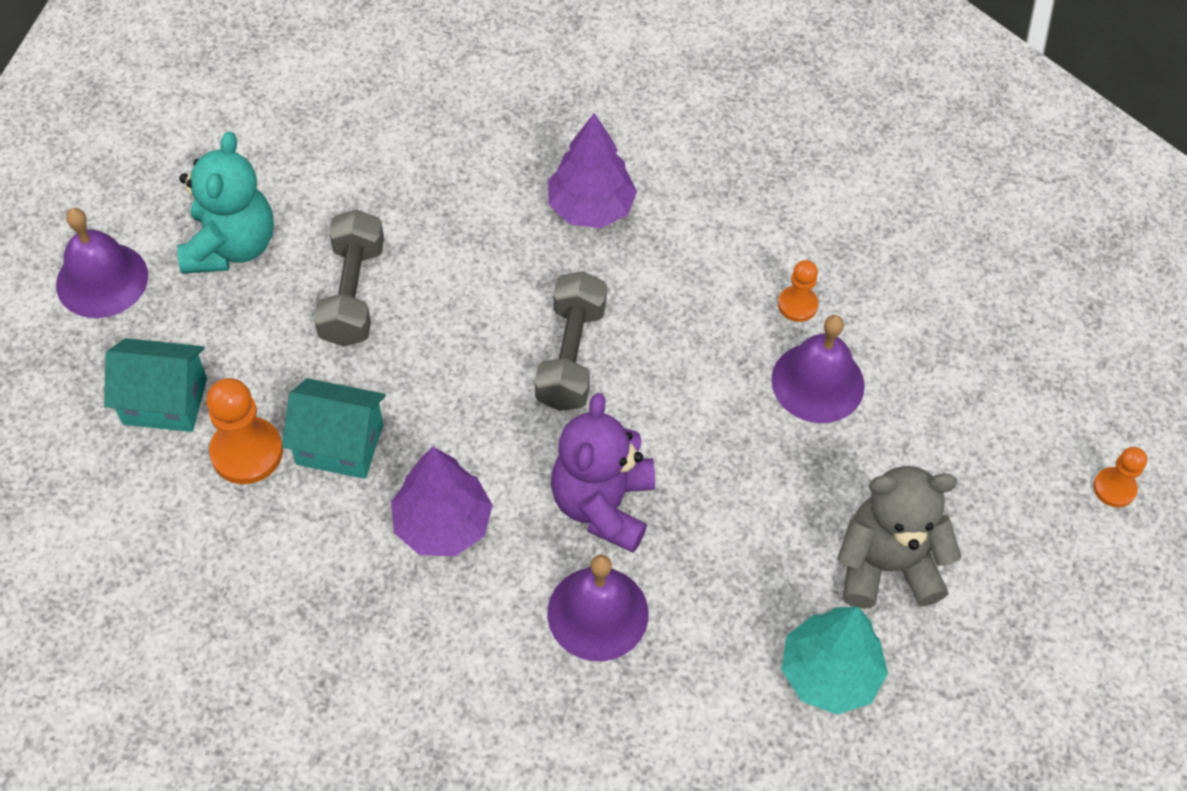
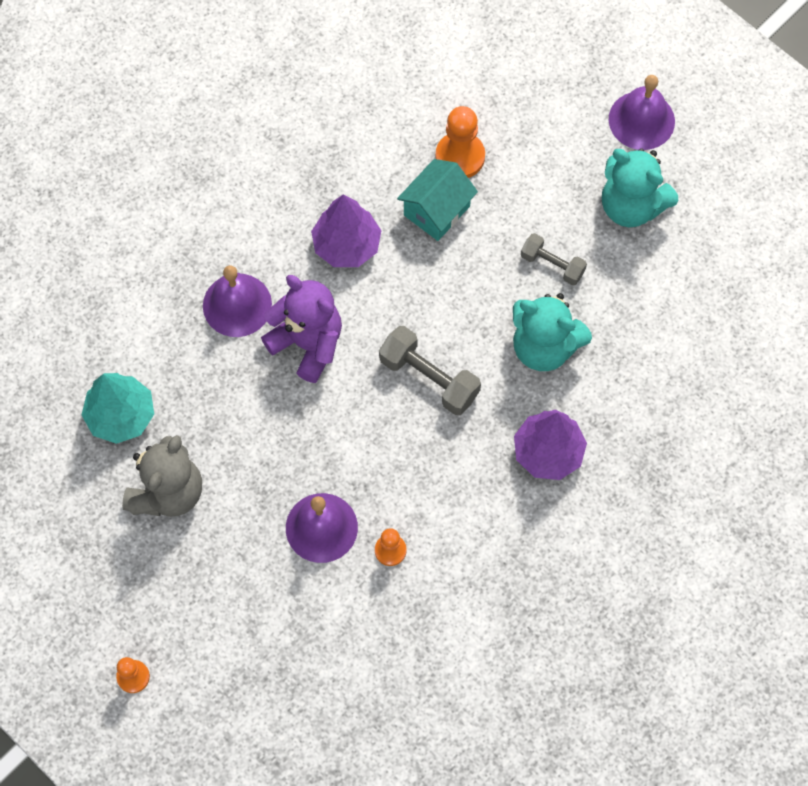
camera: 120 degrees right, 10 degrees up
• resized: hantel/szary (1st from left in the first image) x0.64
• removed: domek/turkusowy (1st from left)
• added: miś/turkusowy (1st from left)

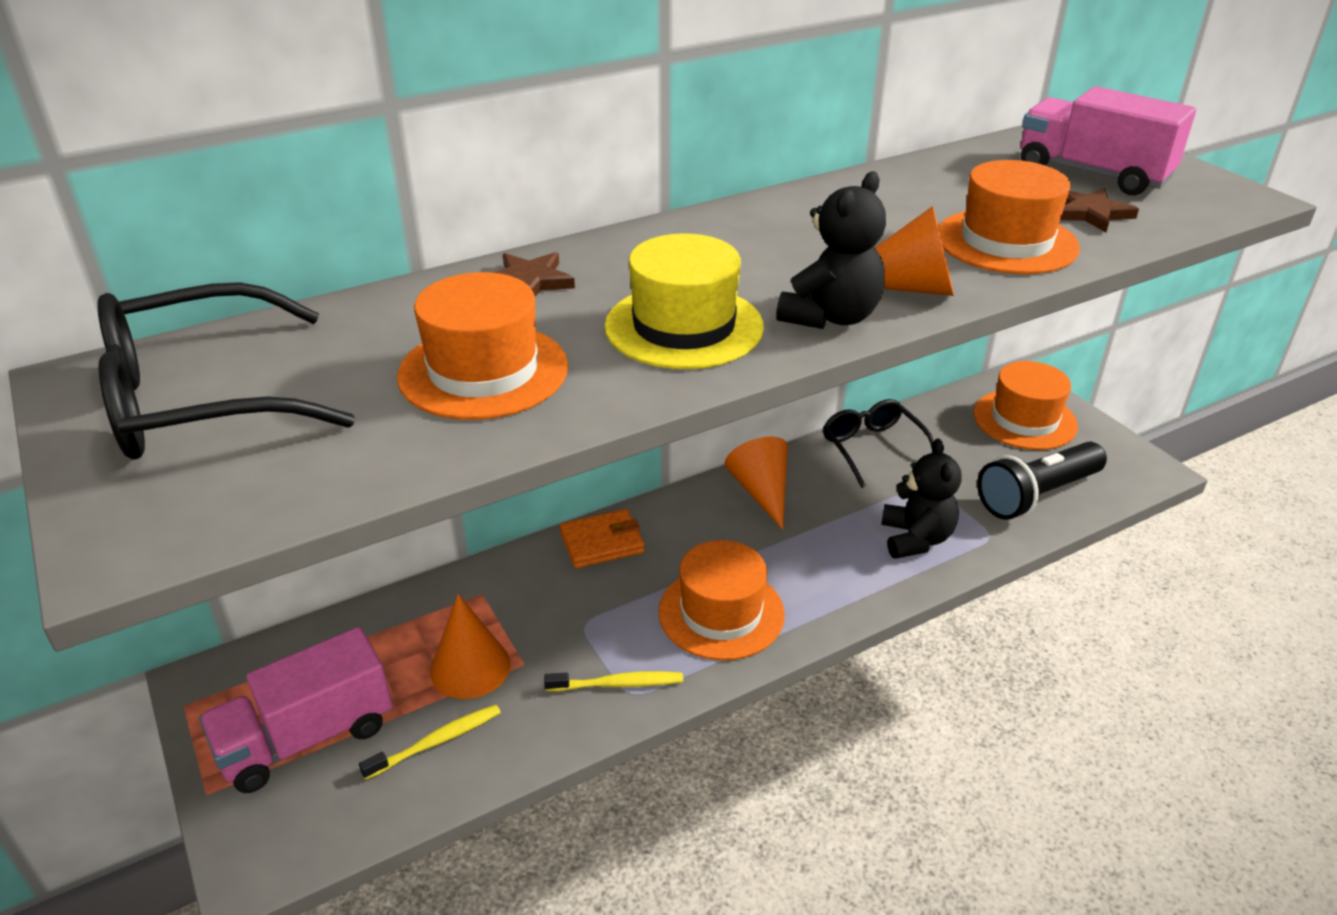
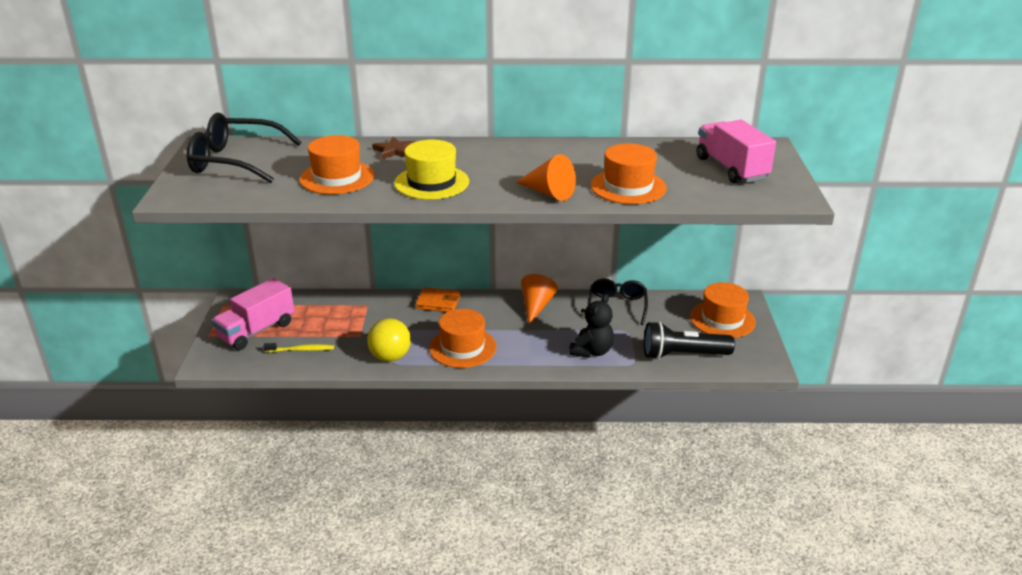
camera: 30 degrees right, 5 degrees down
• removed: miś/czarny (1st from left)
• removed: gwiazda/brązowy (2nd from left)
• removed: stożek/pomarańczowy (1st from left)
• turned: ciężarówka/różowy (1st from left) 45 degrees counterclockwise
• replaced: szczoteczka do zębów/żółty (2nd from left) to piłka/żółty

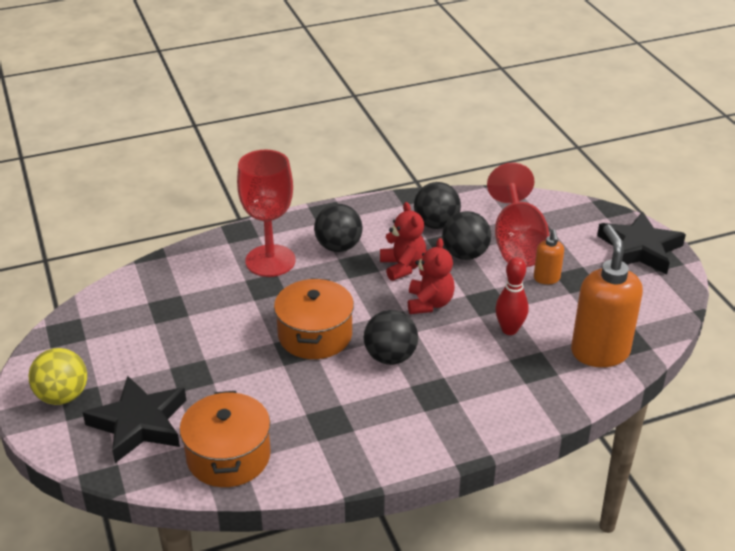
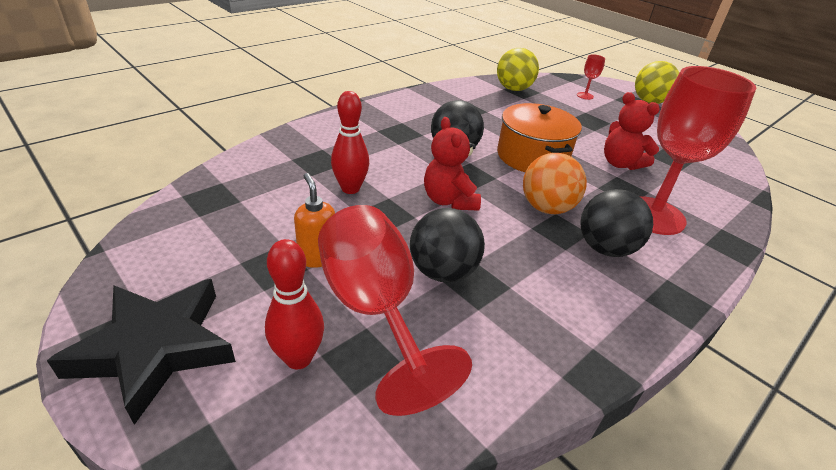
camera: 155 degrees right, 0 degrees up
• removed: piłka/czarny (3rd from left)
• moved: miś/czerwony (1st from left in the first image) to miś/czerwony (2nd from left)
• removed: dozownik mydła/pomarańczowy (2nd from left)
• replaced: gwiazda/czarny (1st from left) to kielich/czerwony (2nd from left)
• replaced: garnek/pomarańczowy (1st from left) to piłka/żółty (1st from left)
• added: piłka/pomarańczowy
• added: kręgiel/czerwony (1st from left)

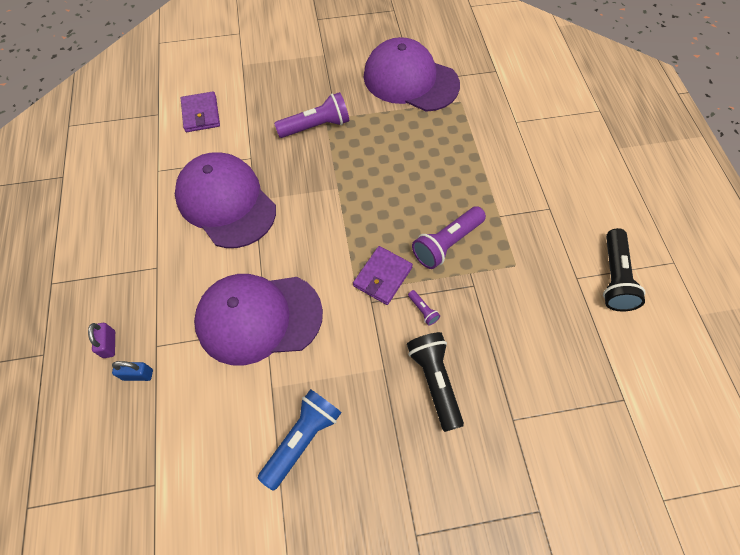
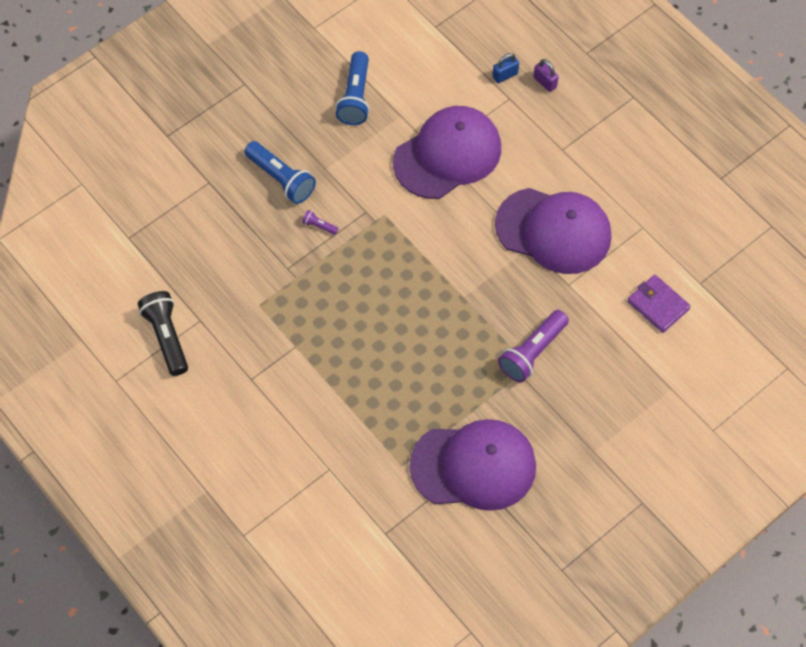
camera: 150 degrees right, 0 degrees up
• removed: latarka/fioletowy (3rd from left)
• removed: portfel/fioletowy (2nd from left)
• recoloured: latarka/czarny (1st from left) to latarka/niebieski (1st from left)

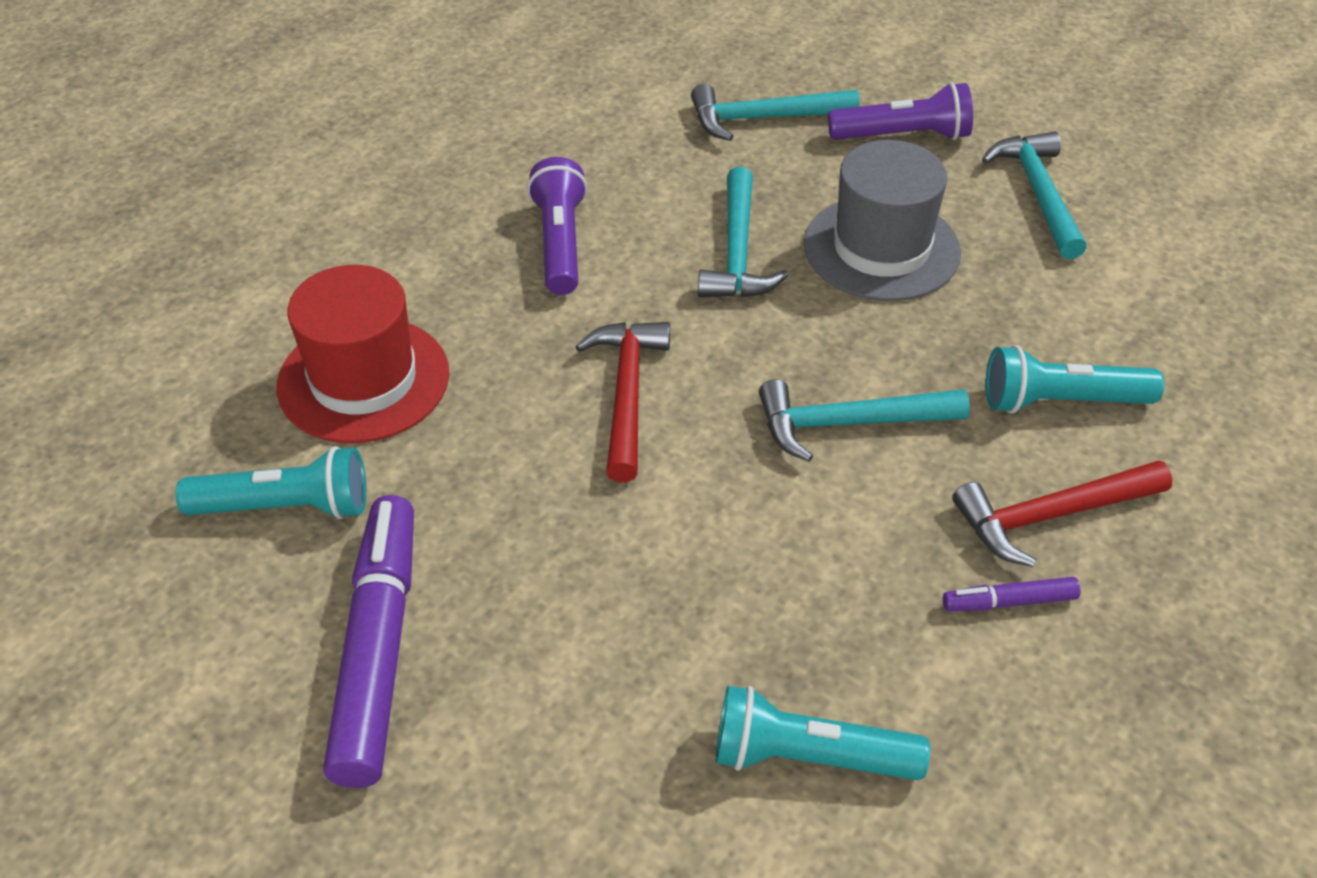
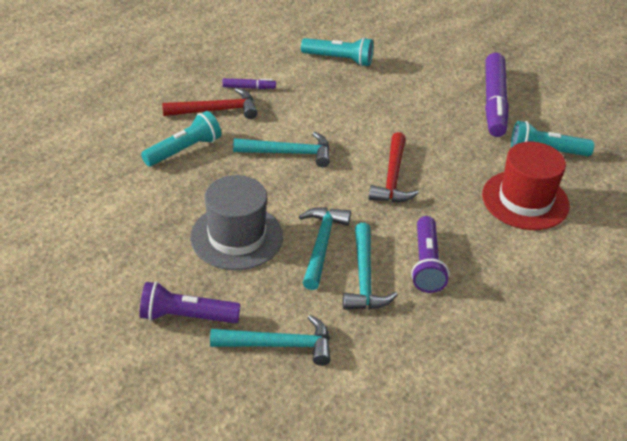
camera: 175 degrees left, 5 degrees down
• moved: młotek/turkusowy (4th from left)
• turned: latarka/turkusowy (3rd from left in the first image) 45 degrees counterclockwise

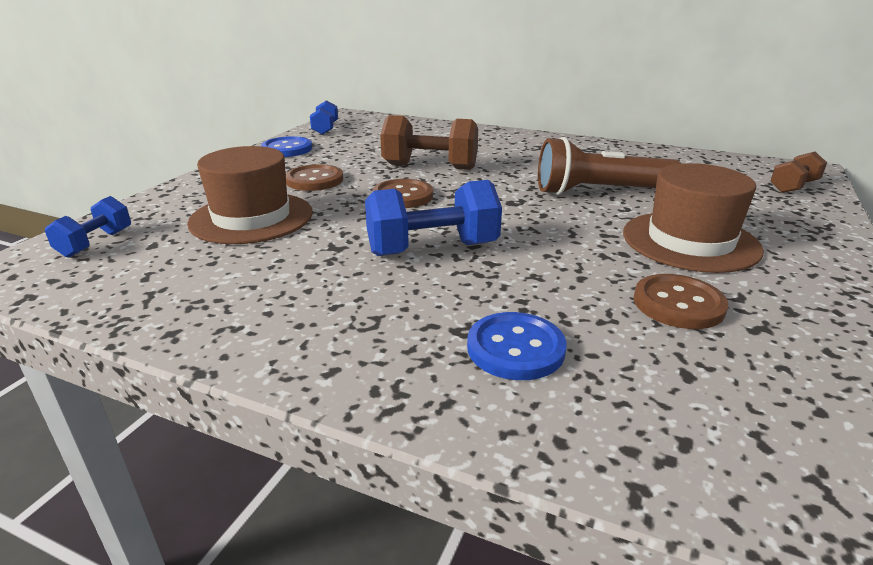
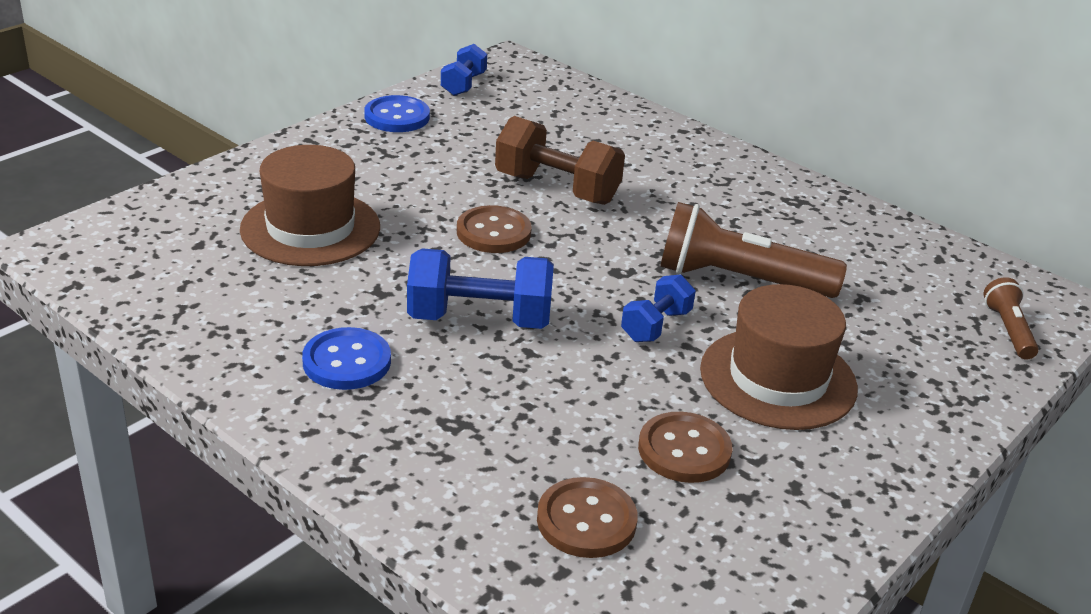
camera: 15 degrees right, 5 degrees up
• replaced: hantel/brązowy (2nd from left) to latarka/brązowy (2nd from left)
• moved: guzik/brązowy (1st from left in the first image) to guzik/brązowy (2nd from left)
• moved: hantel/niebieski (1st from left in the first image) to hantel/niebieski (3rd from left)
• moved: guzik/niebieski (2nd from left in the first image) to guzik/niebieski (1st from left)

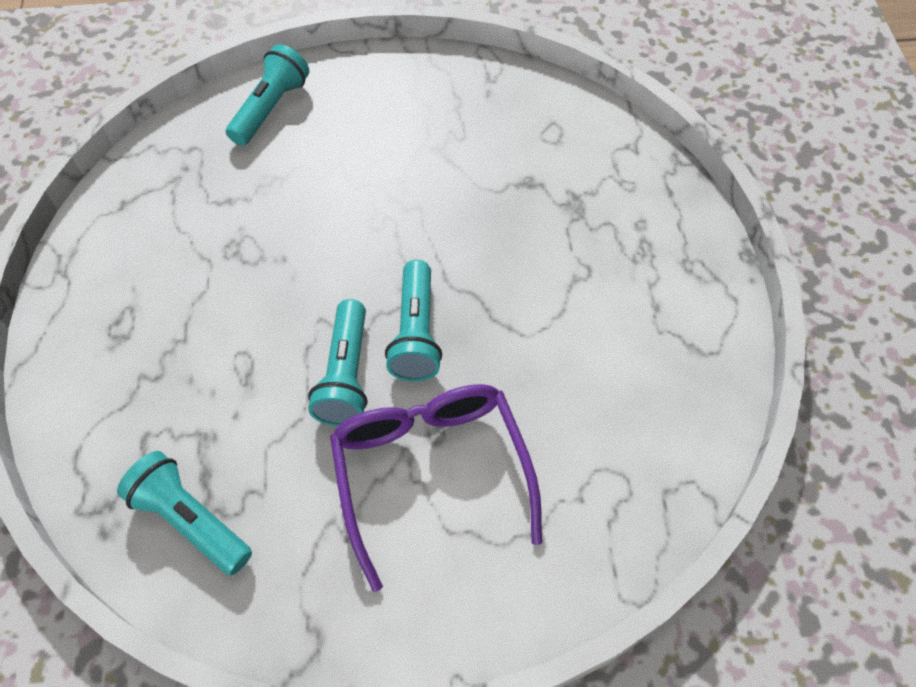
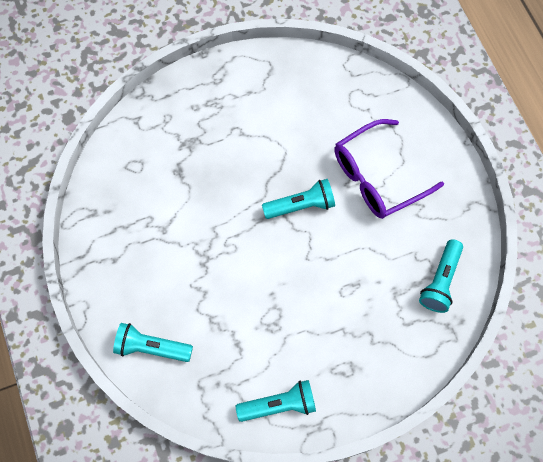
camera: 105 degrees left, 10 degrees up
• moved: latarka/turkusowy (3rd from left in the first image) to latarka/turkusowy (2nd from left)

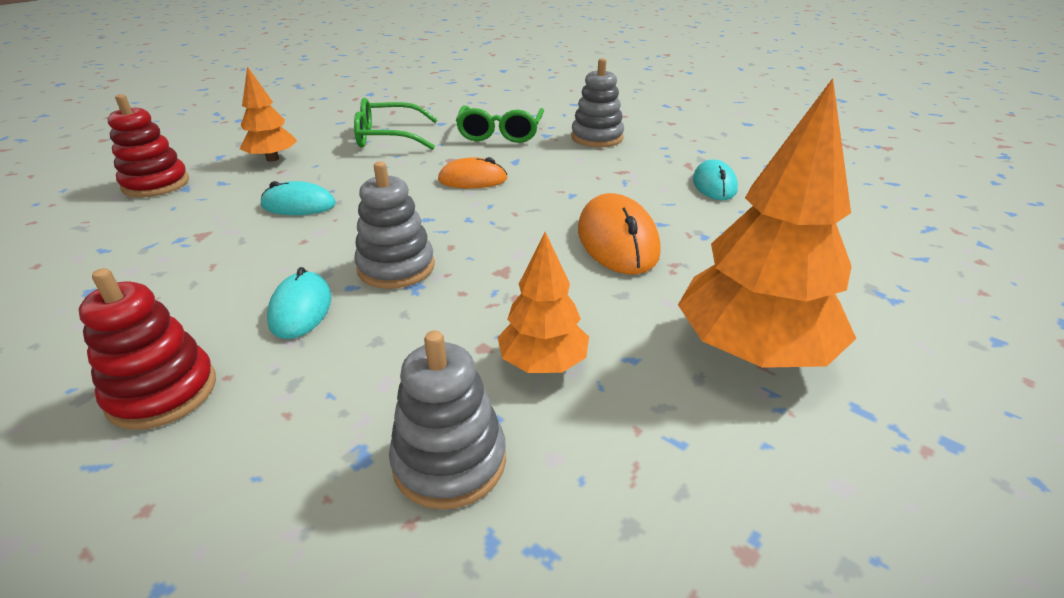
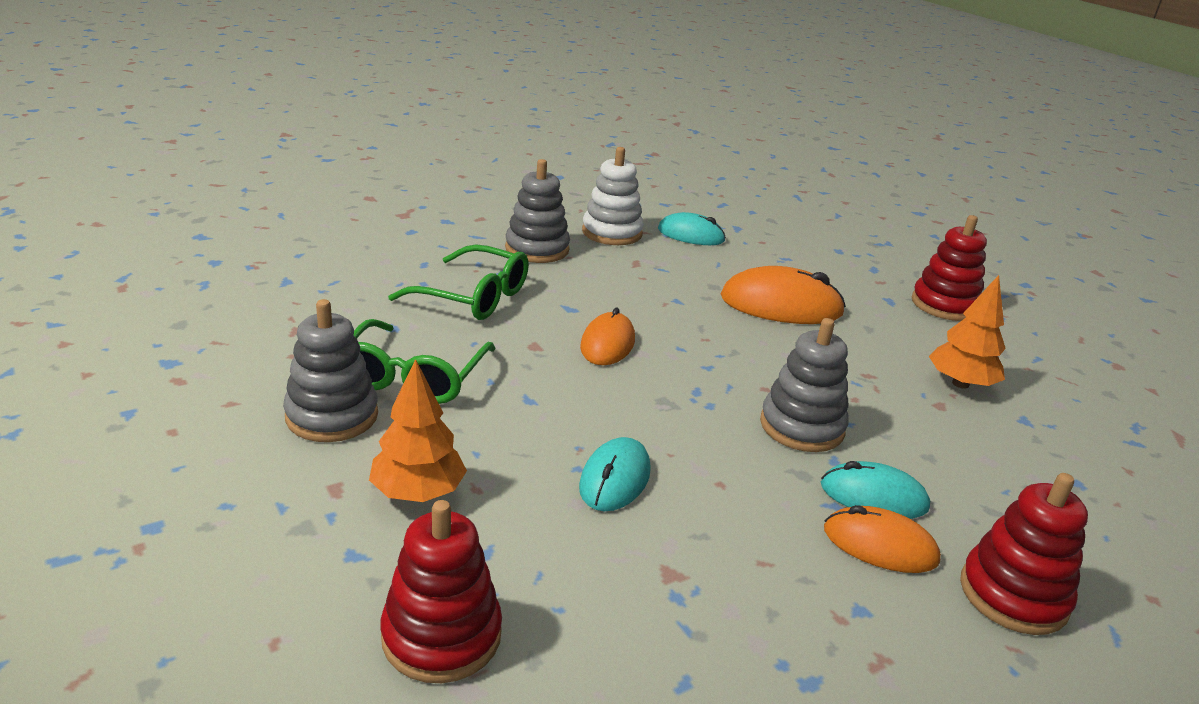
camera: 75 degrees left, 5 degrees down
• replaced: drzewko/pomarańczowy (3rd from left) to zabawka nakładanka/czerwony (2nd from left)
• moved: zabawka nakładanka/szary (2nd from left in the first image) to zabawka nakładanka/szary (1st from left)
• added: zabawka nakładanka/biały
• added: myszka/pomarańczowy (3rd from left)

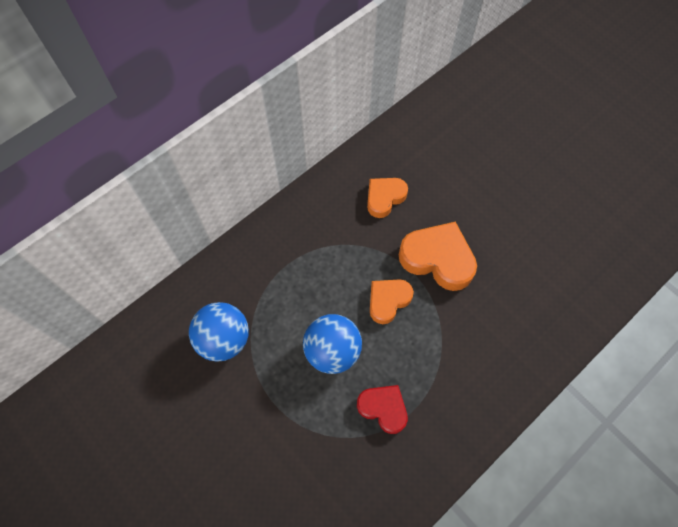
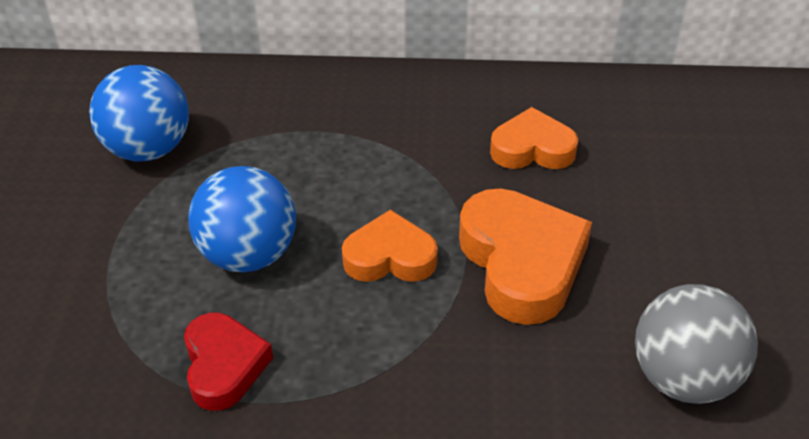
camera: 45 degrees right, 20 degrees down
• added: piłka/szary

